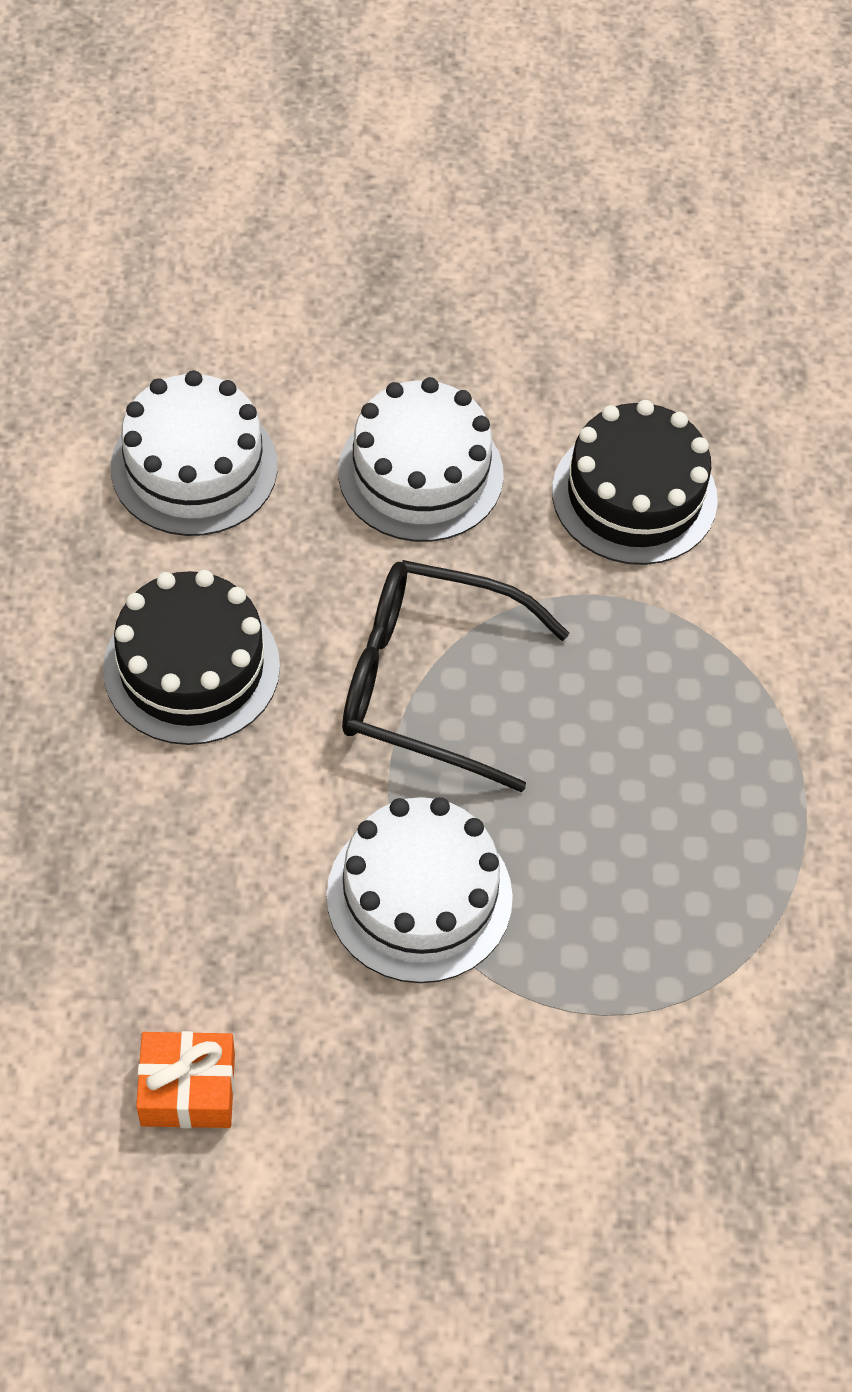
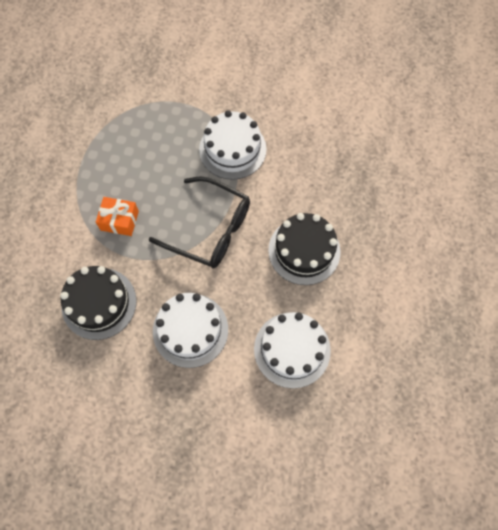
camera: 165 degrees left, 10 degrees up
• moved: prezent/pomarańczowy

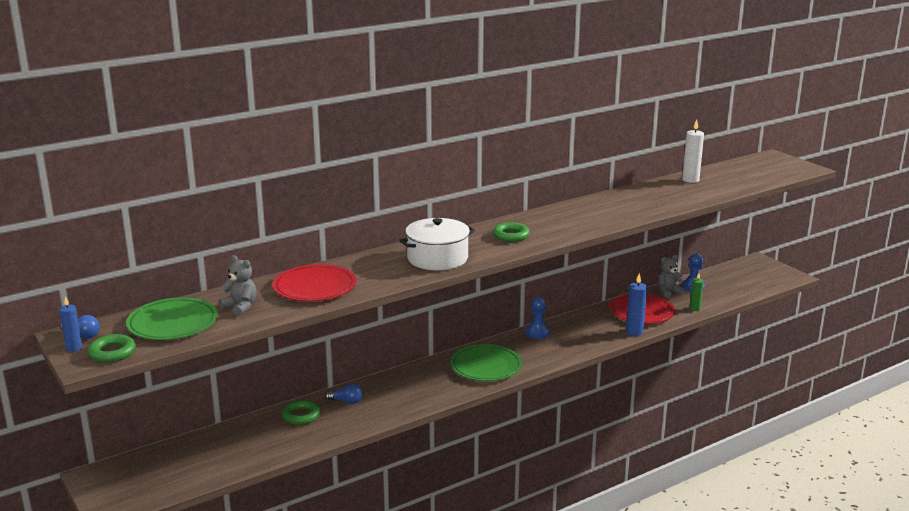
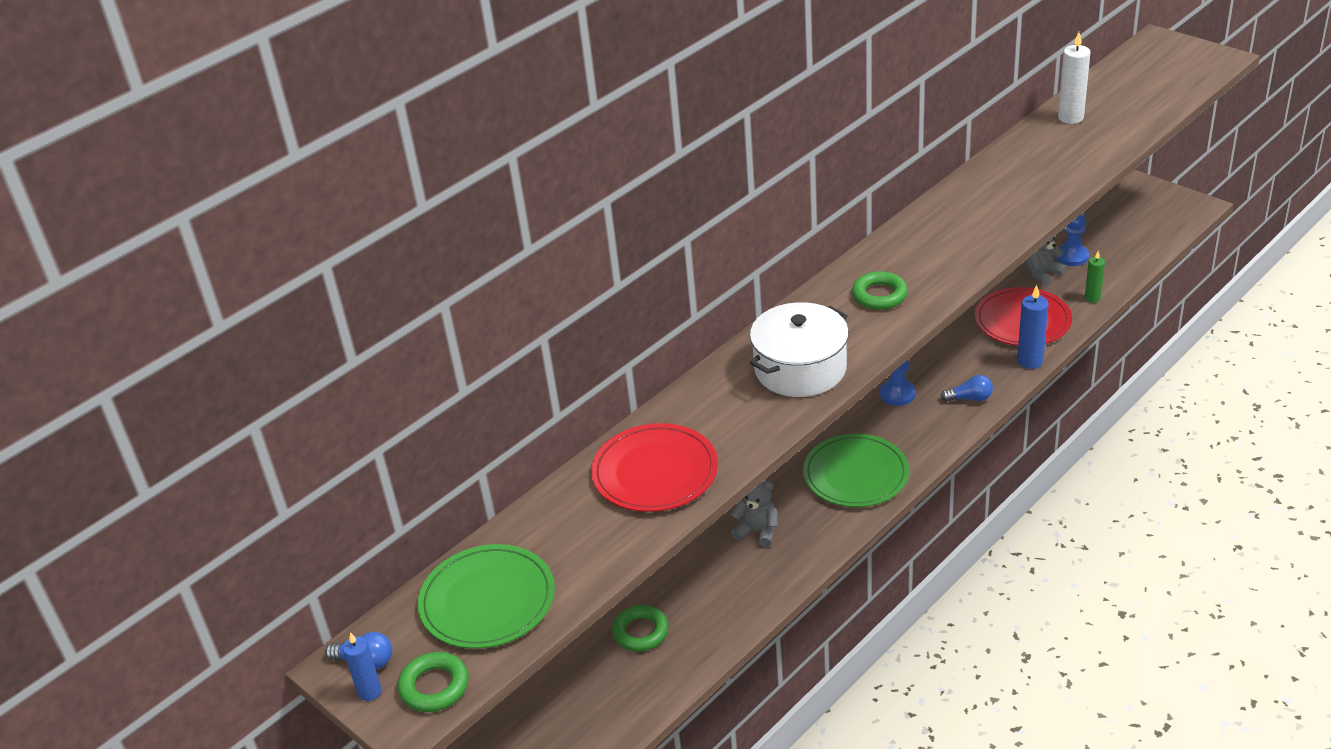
camera: 10 degrees left, 15 degrees up
• moved: miś/szary (1st from left)
• moved: żarówka/niebieski (2nd from left)

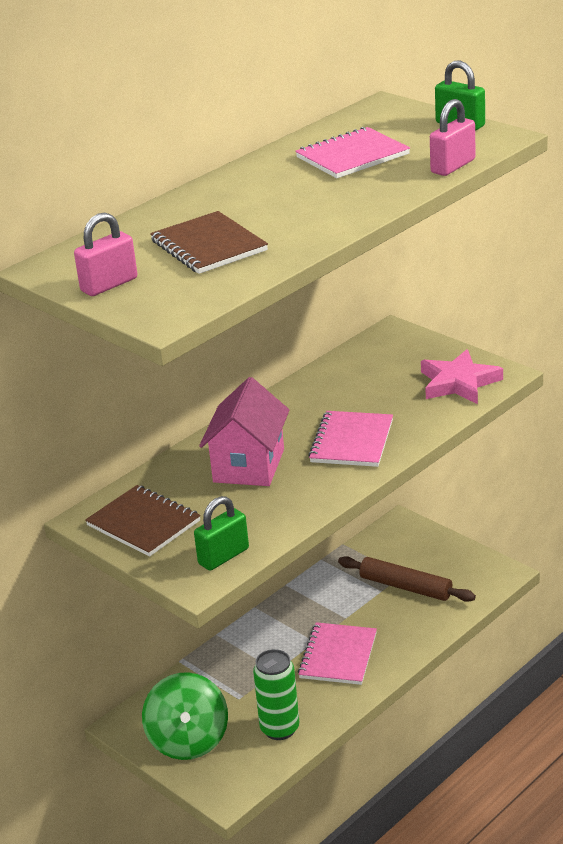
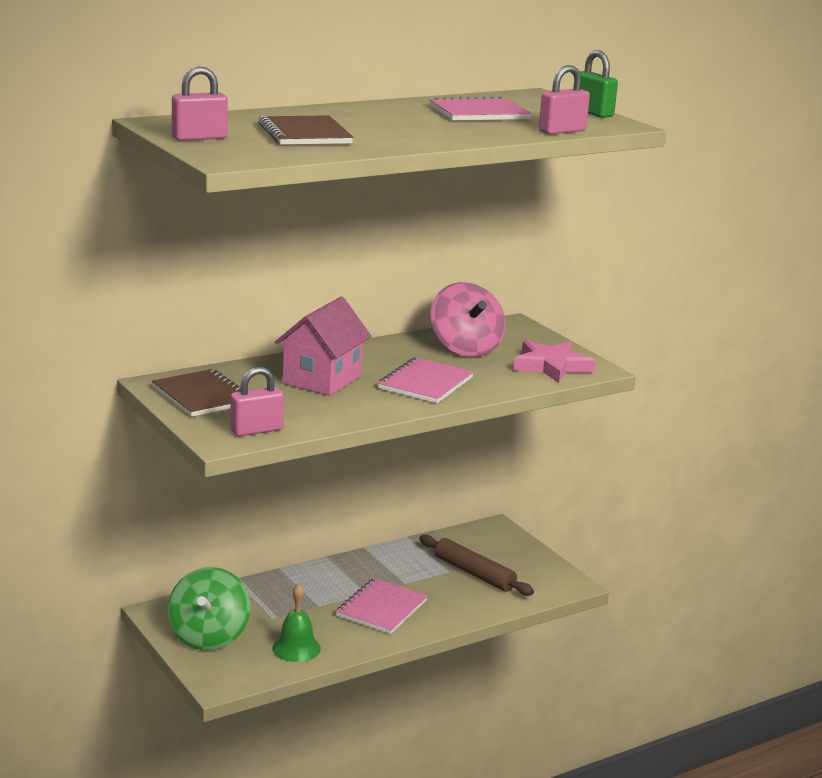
camera: 10 degrees right, 10 degrees down
• recoloured: kłódka/zielony (1st from left) to kłódka/różowy (2nd from left)
• replaced: puszka/zielony to dzwonek/zielony
• added: bączek/różowy

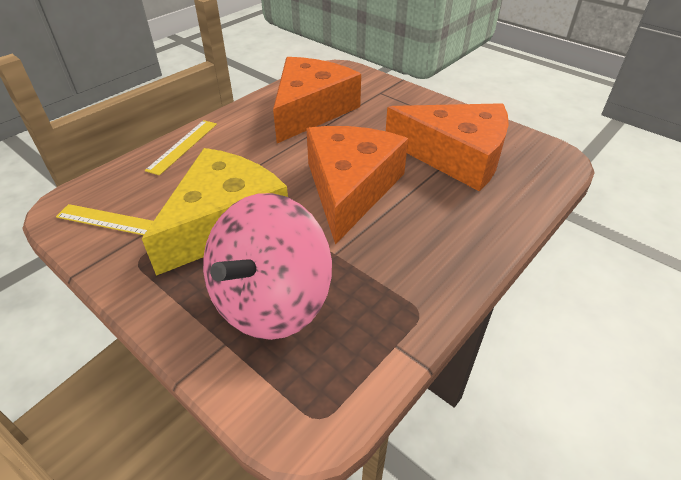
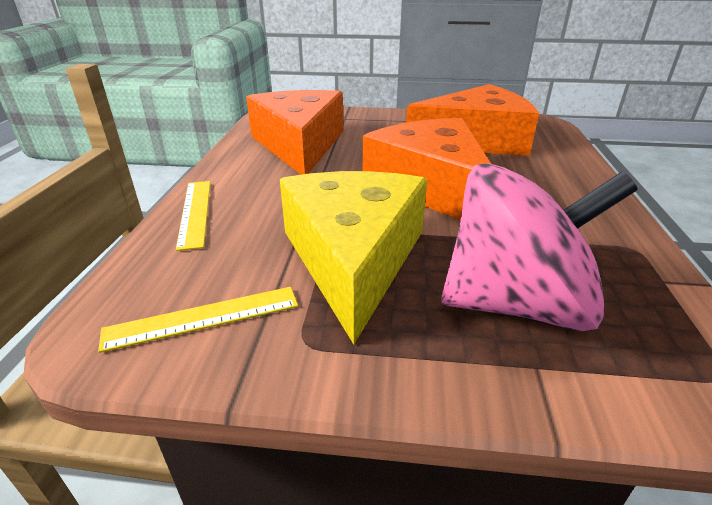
camera: 35 degrees left, 10 degrees down
• turned: bączek/różowy 90 degrees counterclockwise

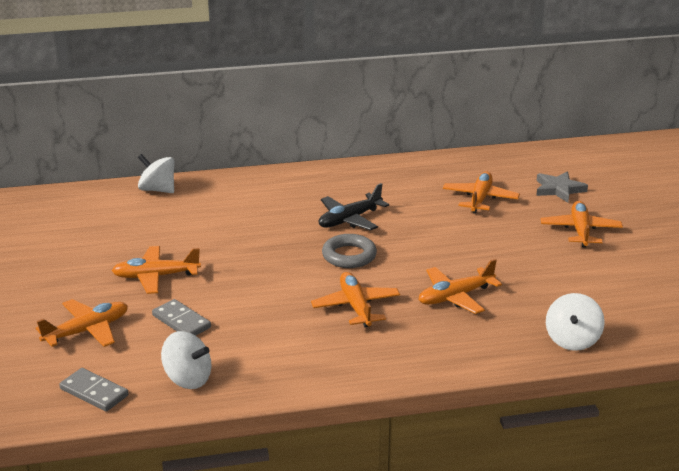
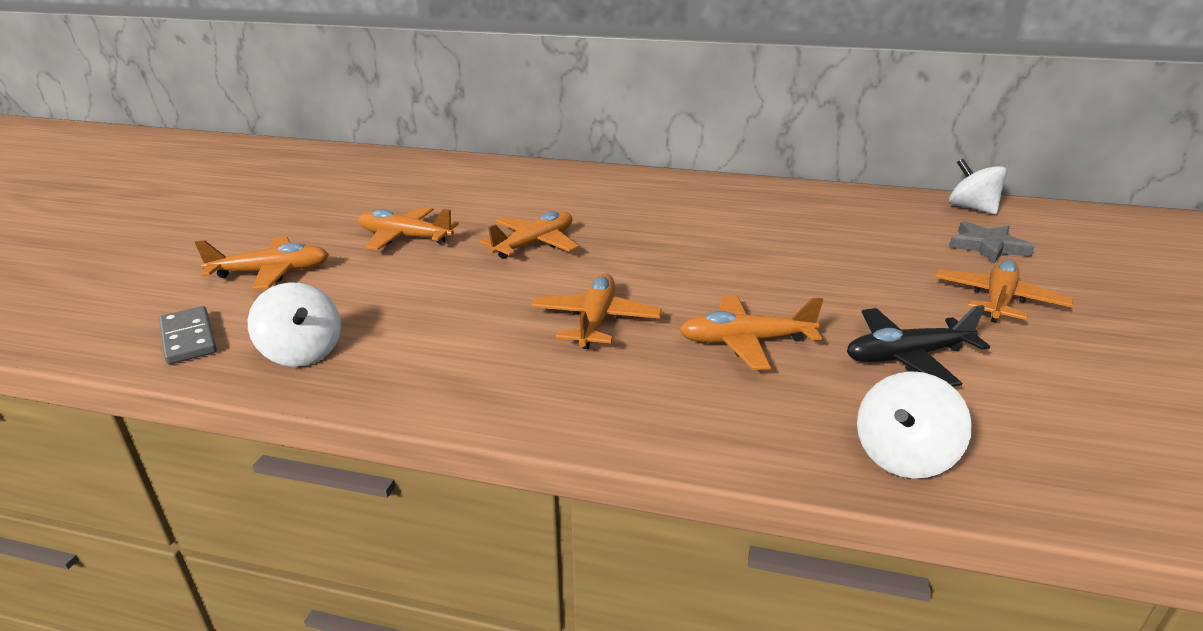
camera: 25 degrees right, 0 degrees up
• moved: bączek/biały (1st from left in the first image) to bączek/biały (3rd from left)
• moved: samolot/pomarańczowy (5th from left in the first image) to samolot/pomarańczowy (3rd from left)
• moved: samolot/czarny
• removed: pierścień/szary
• removed: kostka domina/szary (2nd from left)

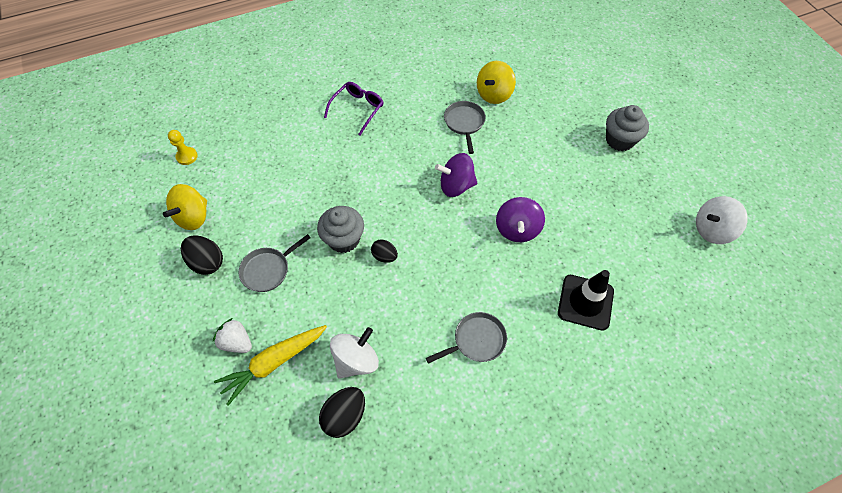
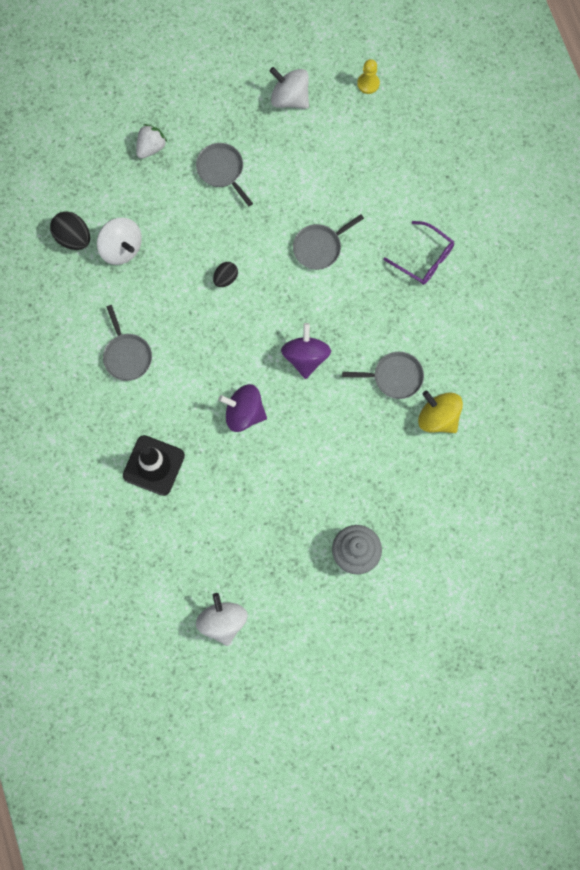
camera: 95 degrees right, 15 degrees up
• recoloured: bączek/żółty (1st from left) to bączek/biały (3rd from left)
• removed: muffinka/szary (1st from left)
• removed: jajko/czarny (1st from left)
• removed: marchewka/żółty
• added: patelnia/szary (3rd from left)

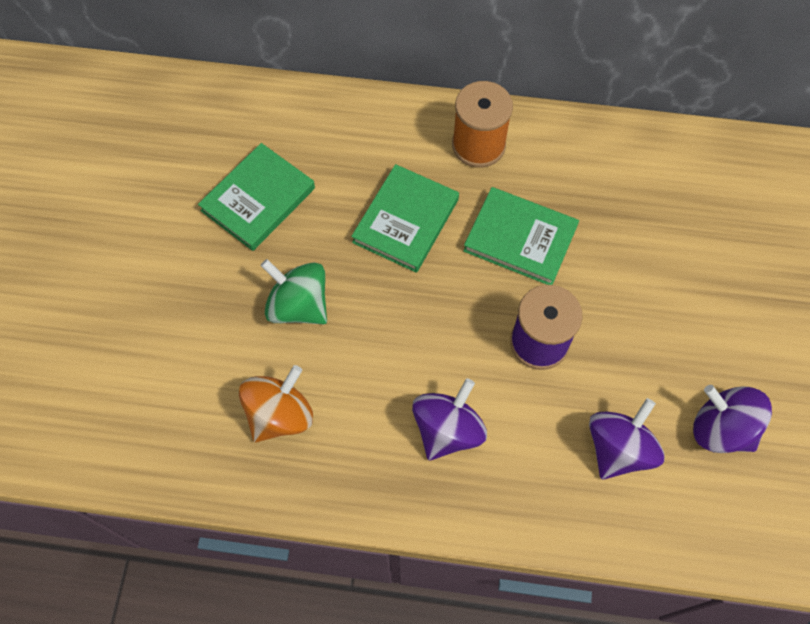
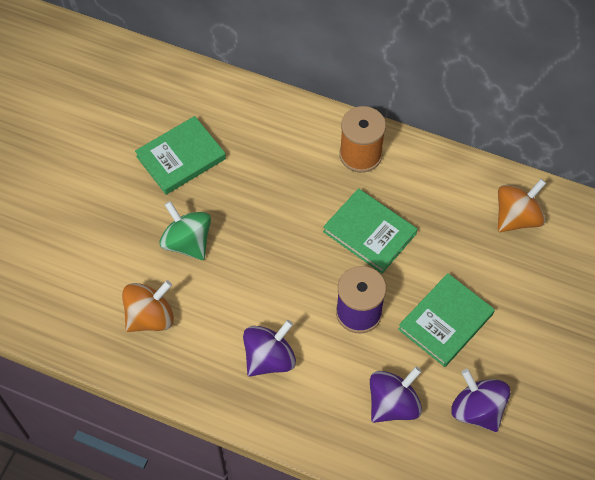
camera: 15 degrees right, 5 degrees down
• moved: książka/zielony (2nd from left in the first image) to książka/zielony (3rd from left)
• added: bączek/pomarańczowy (2nd from left)

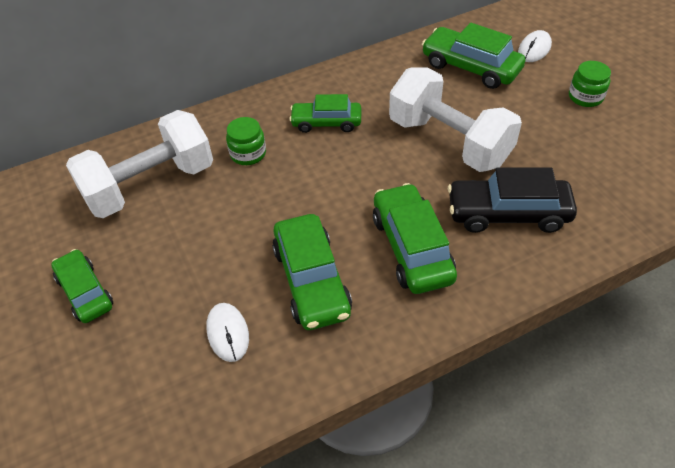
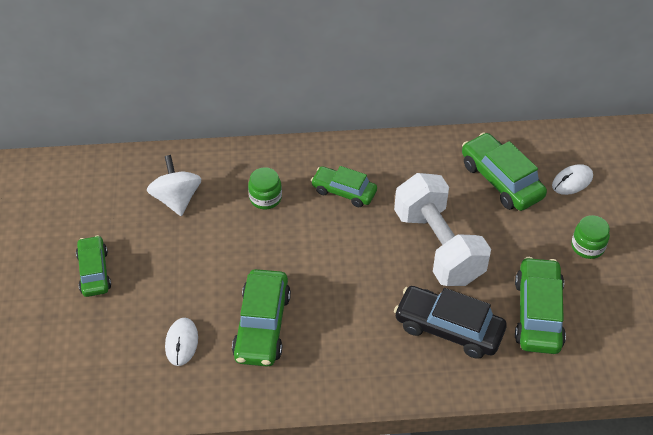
camera: 20 degrees right, 0 degrees up
• replaced: hantel/biały (1st from left) to bączek/biały
• moved: samochód/zielony (4th from left in the first image) to samochód/zielony (5th from left)

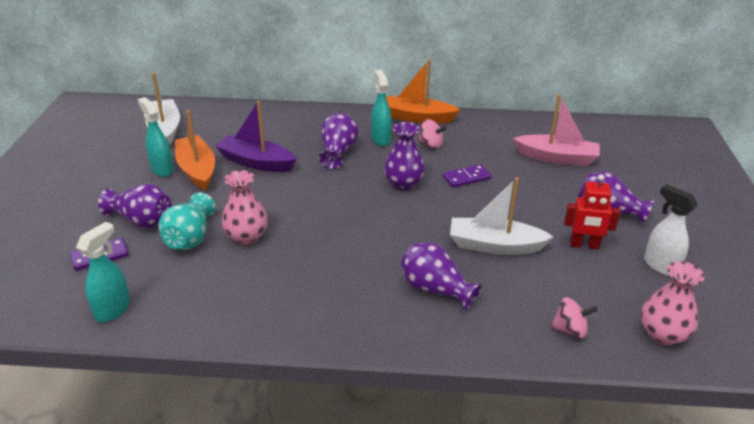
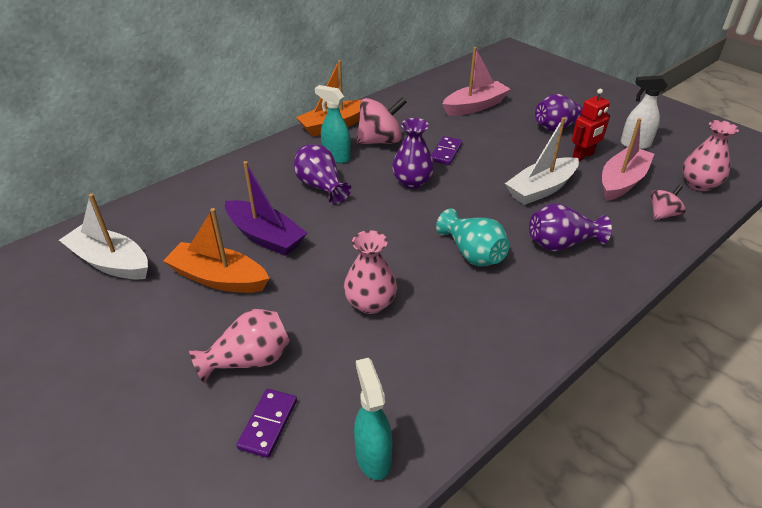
camera: 45 degrees left, 5 degrees up
• removed: spryskiwacz/turkusowy (2nd from left)
• turned: łódka/fioletowy 120 degrees counterclockwise
• resized: bączek/różowy (1st from left) x1.77
• recoloured: wazon/fioletowy (1st from left) to wazon/różowy (1st from left)
• moved: wazon/turkusowy
• added: łódka/różowy (2nd from left)

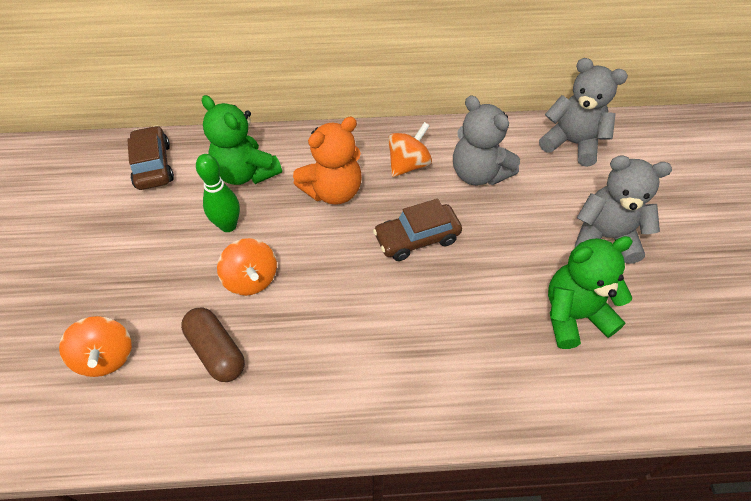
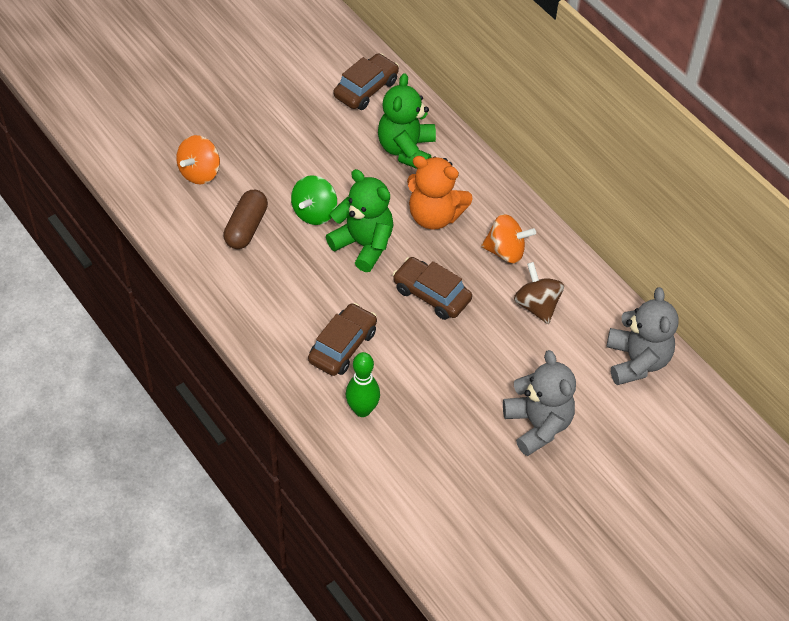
camera: 55 degrees right, 0 degrees up
• replaced: miś/szary (1st from left) to bączek/brązowy
• moved: kręgiel/zielony
• moved: miś/zielony (2nd from left in the first image) to miś/zielony (1st from left)
• recoloured: bączek/pomarańczowy (2nd from left) to bączek/zielony
• added: samochód/brązowy (1st from left)

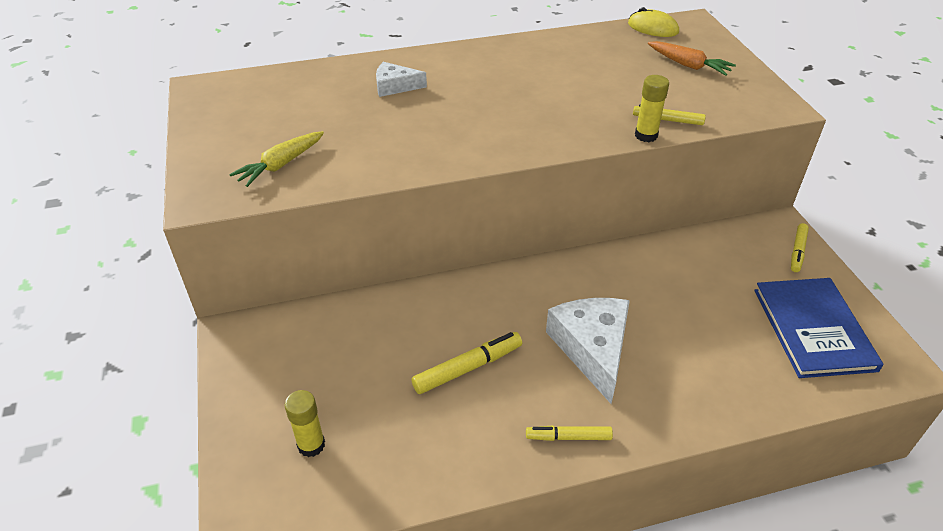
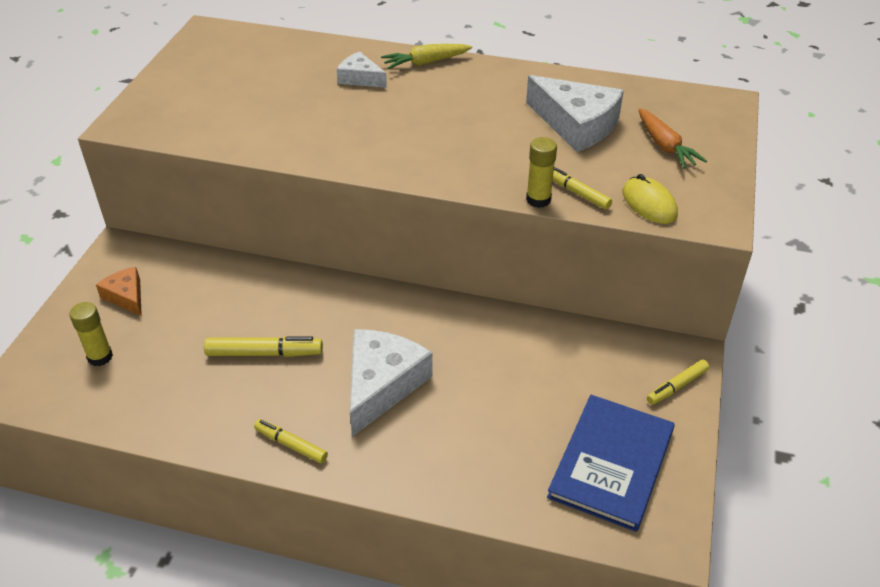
camera: 30 degrees right, 0 degrees up
• moved: myszka/żółty
• moved: marchewka/żółty
• added: ser/biały (3rd from left)
• added: ser/pomarańczowy

